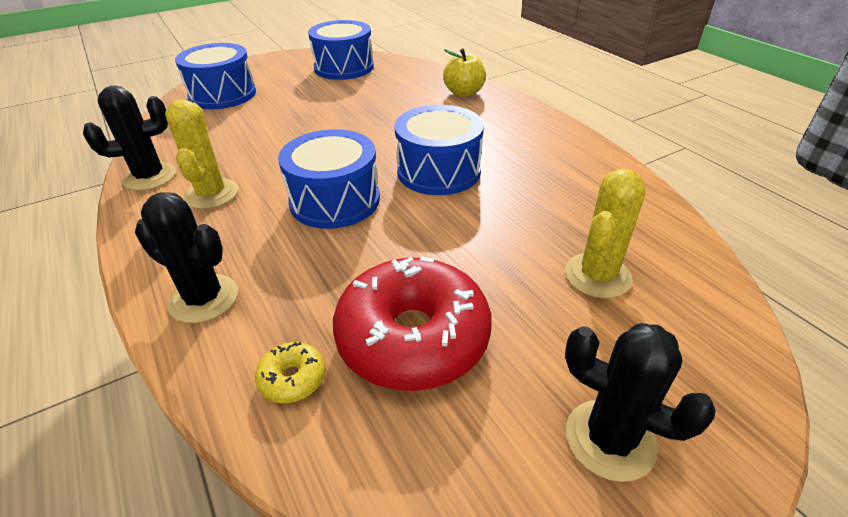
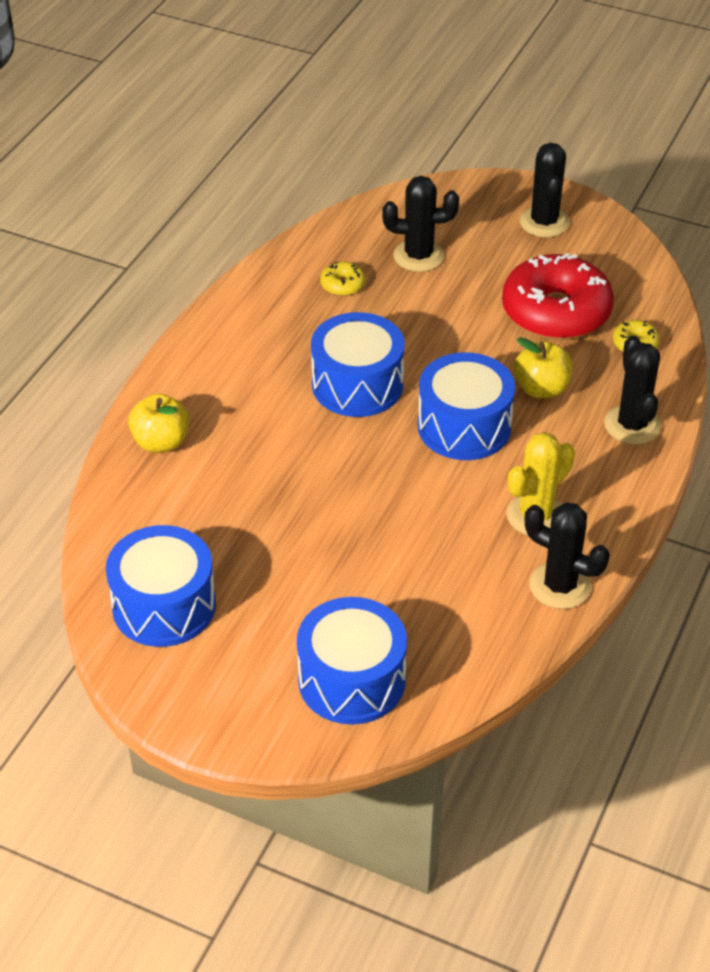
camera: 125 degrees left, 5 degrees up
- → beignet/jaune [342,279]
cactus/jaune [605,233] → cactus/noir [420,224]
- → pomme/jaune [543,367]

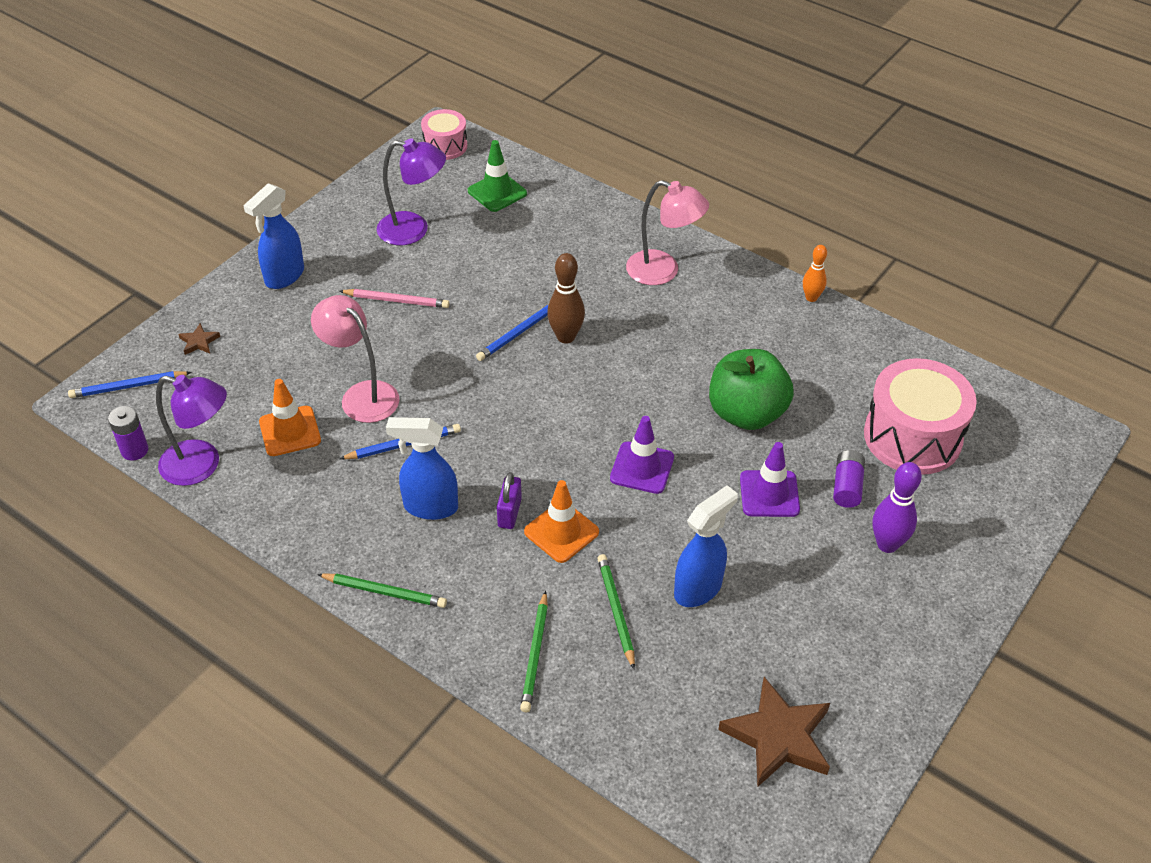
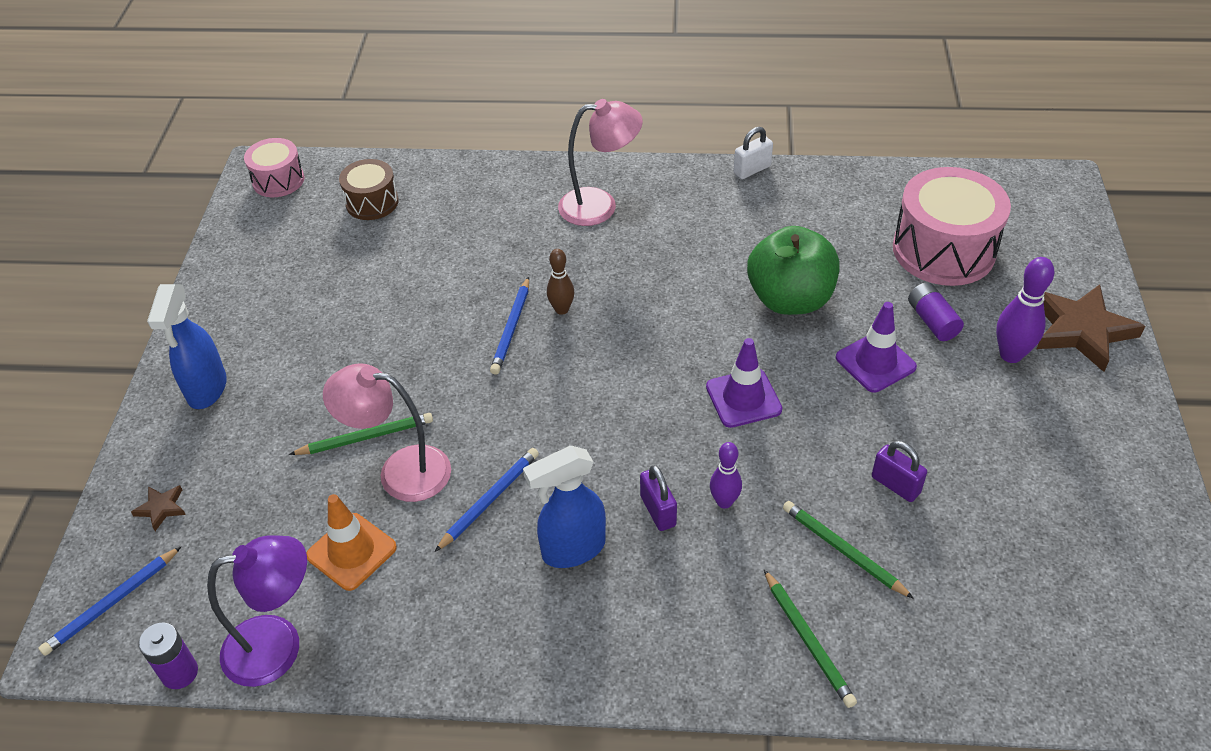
camera: 30 degrees left, 0 degrees up
crayon/vert [382,590] → crayon/vert [361,434], move
cône de chantier/vert [497,176] → tambour/marron [369,189]
quille/marron [566,298] → quille/marron [561,282], x0.65
cône de chantier/orange [561,521] → quille/violet [726,475]
quille/orange [815,273] → cadenas/blanc [753,153]
vaporisateur/bleu [706,546] → cadenas/violet [899,471]
étoile/marron [774,732] → étoile/marron [1091,328], move
crayon/rose [395,298] → -
lampe/violet [411,191] → -

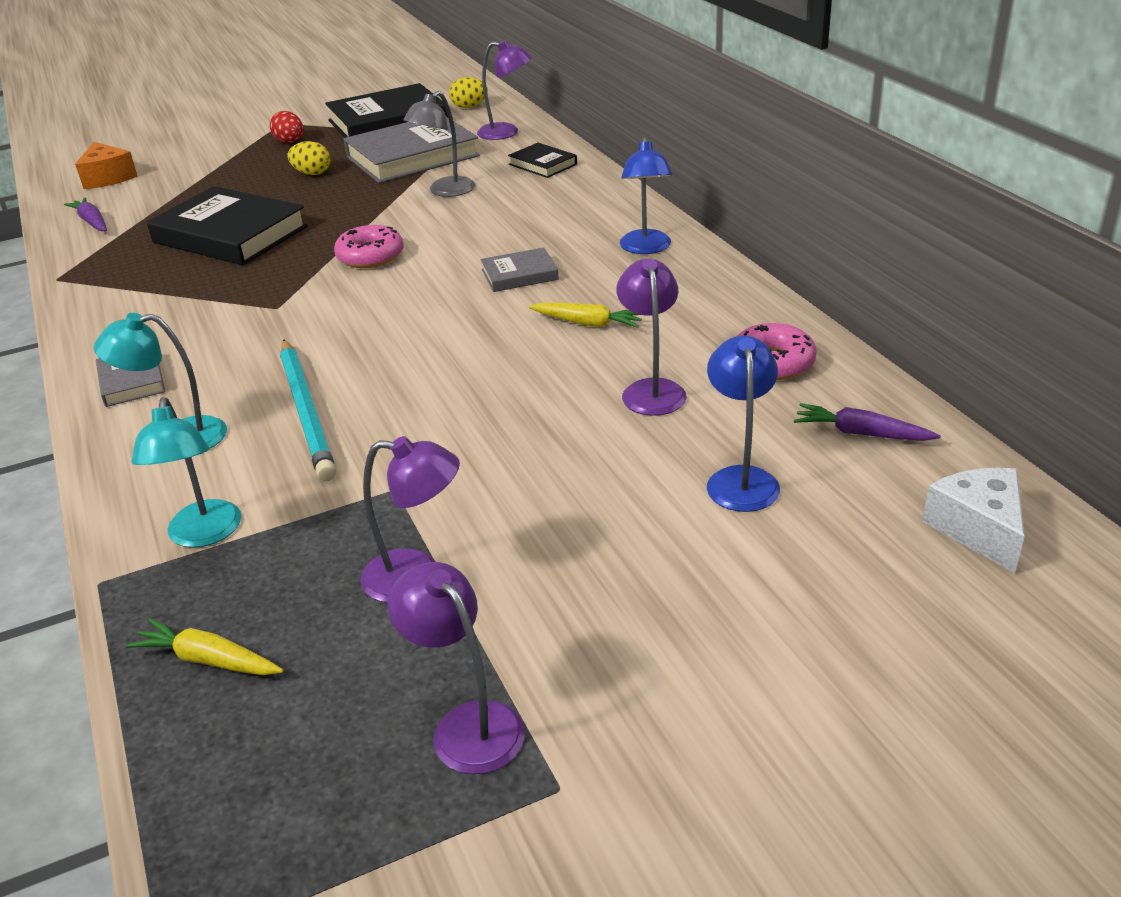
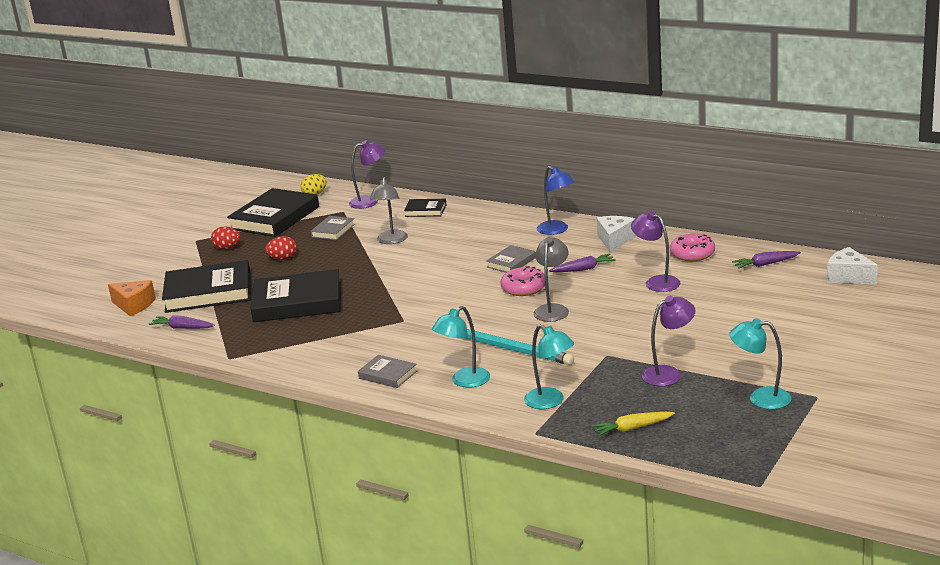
camera: 35 degrees left, 10 degrees down
- → livre/noir [206,286]
œuf/jaune [308,158] → œuf/rouge [281,248]
livre/gris [411,150] → livre/gris [332,228], x0.49
beignet/rose [369,246] → beignet/rose [522,281], move
- → lampe/gris [551,279]
carotte/jaune [585,315] → carotte/violet [582,263]
- → fromage/blanc [617,234]
lampe/violet [456,668] → lampe/turquoise [760,363]
lampe/bleu [743,423] → -

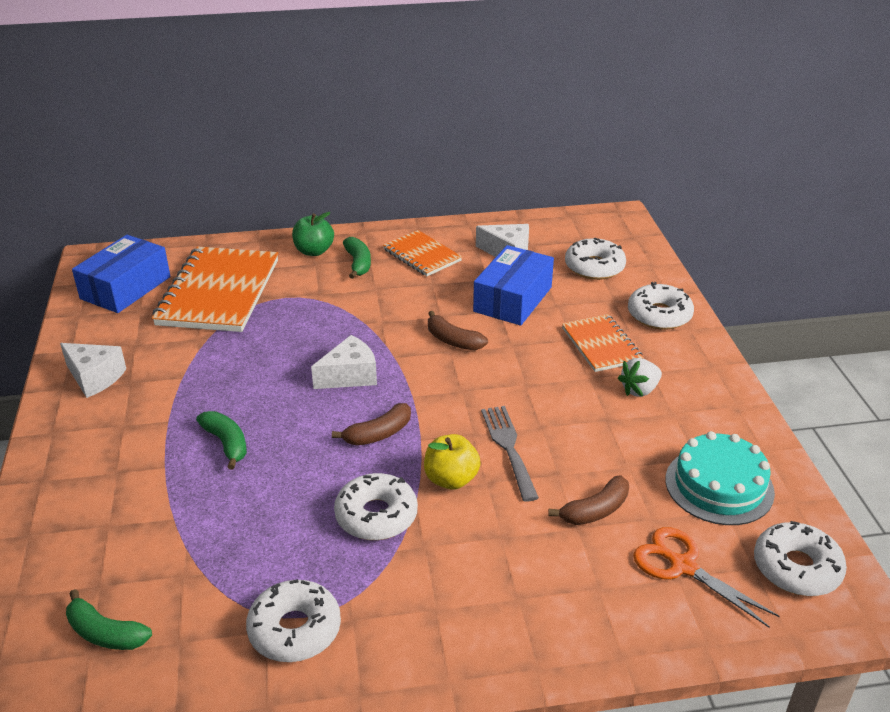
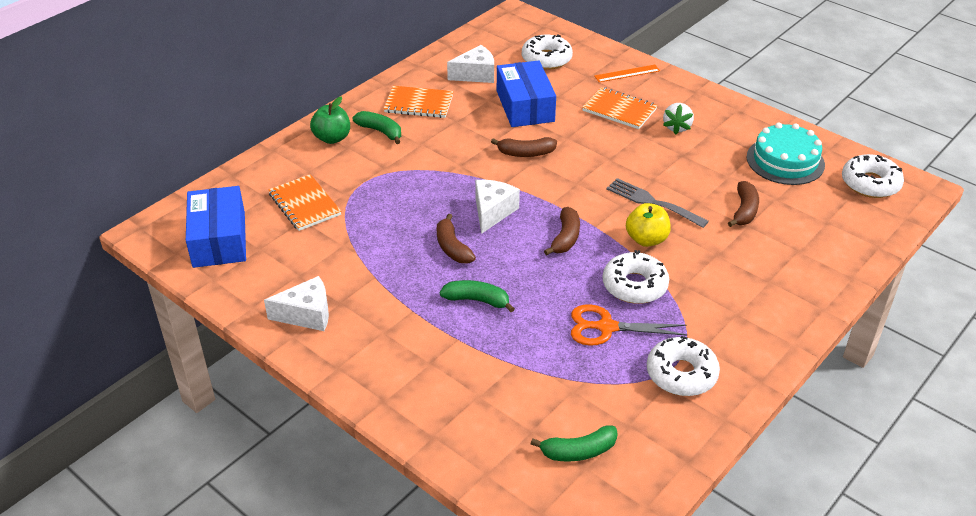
camera: 40 degrees left, 5 degrees up
carnet/orange [215,289] → carnet/orange [304,202], x0.55
- → banane/marron [456,239]
ciseaux/orange [706,577] → ciseaux/orange [629,325], move
beignet/blanc [661,306] → règle/orange [627,73]

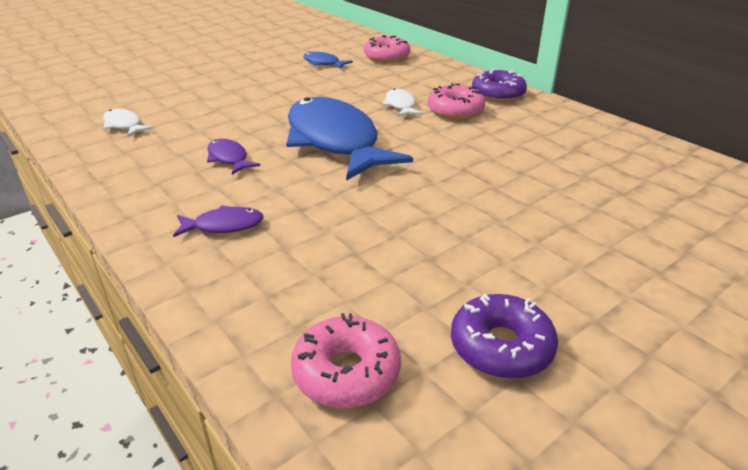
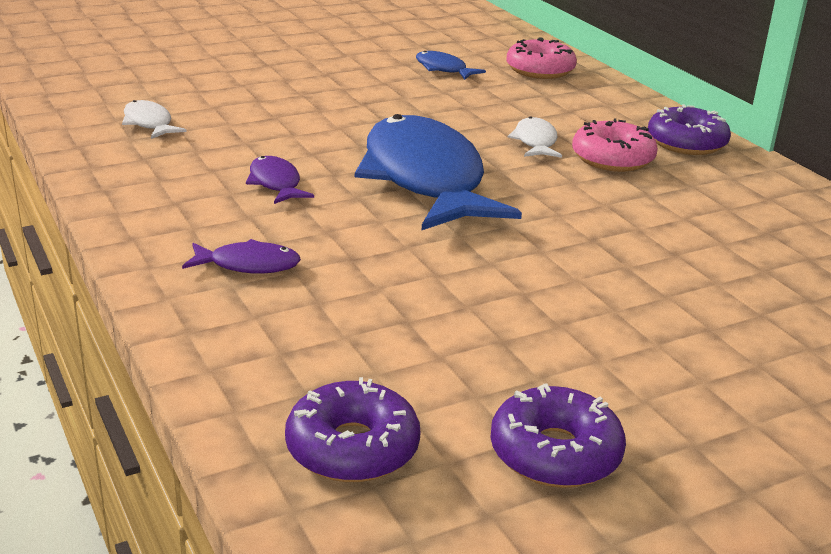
camera: 10 degrees right, 5 degrees down
beignet/rose [346,360] → beignet/violet [353,429]

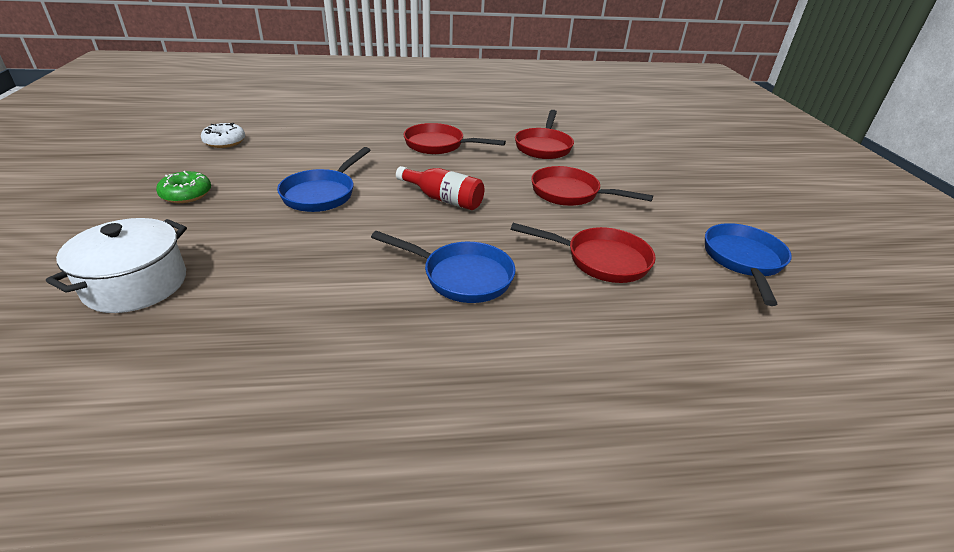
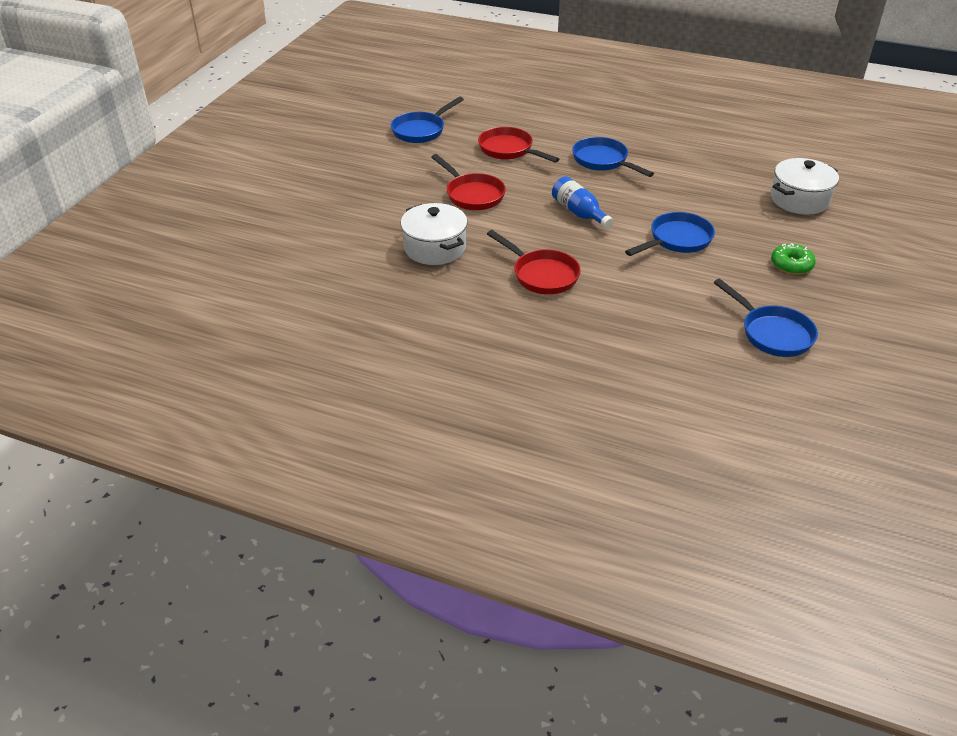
camera: 150 degrees left, 5 degrees up
poêle/rouge [544,134] → marmite/blanc [434,234]
bouteille/rouge [440,188] → bouteille/bleu [583,202]
beignet/blanc [223,135] → poêle/bleu [766,318]

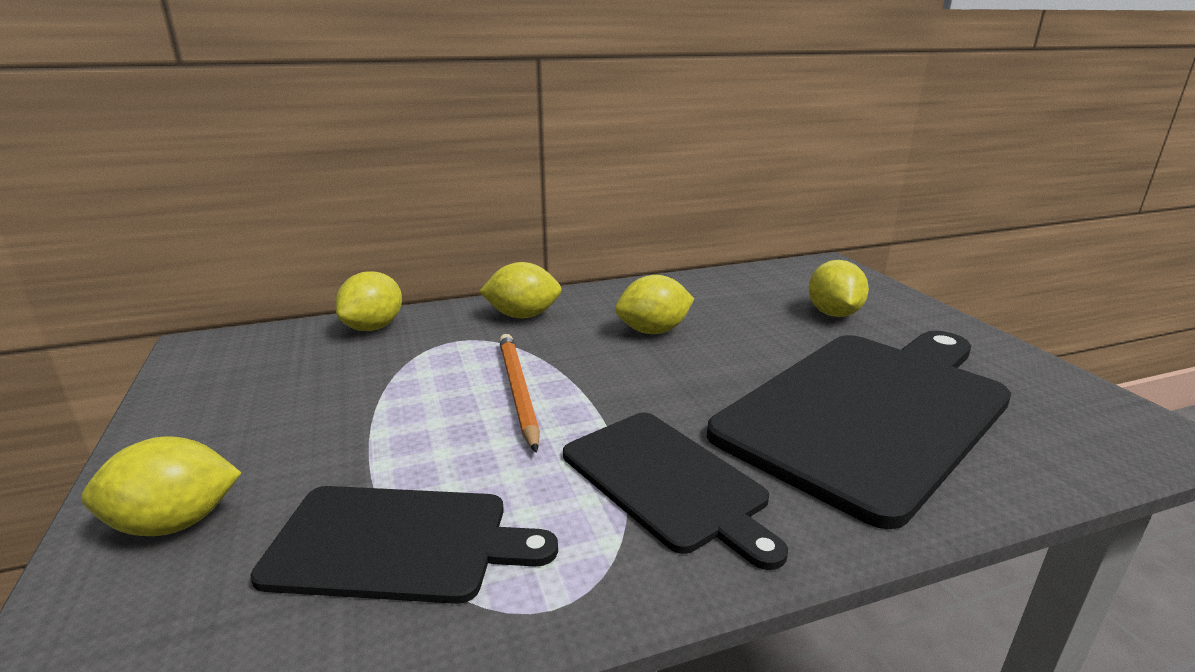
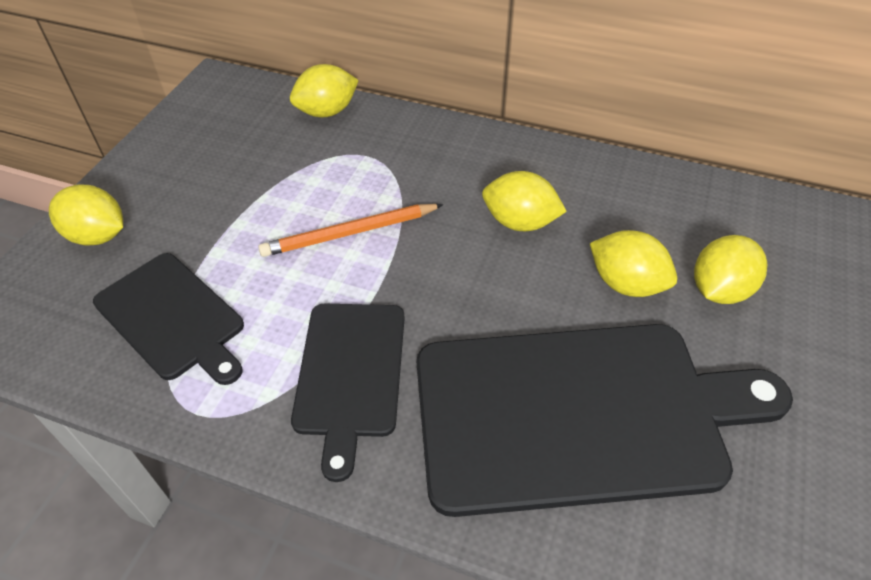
camera: 40 degrees right, 25 degrees up
crayon/orange [519,393] → crayon/orange [350,230], 135 degrees counterclockwise
citron/jaune [520,290] → citron/jaune [633,263], move

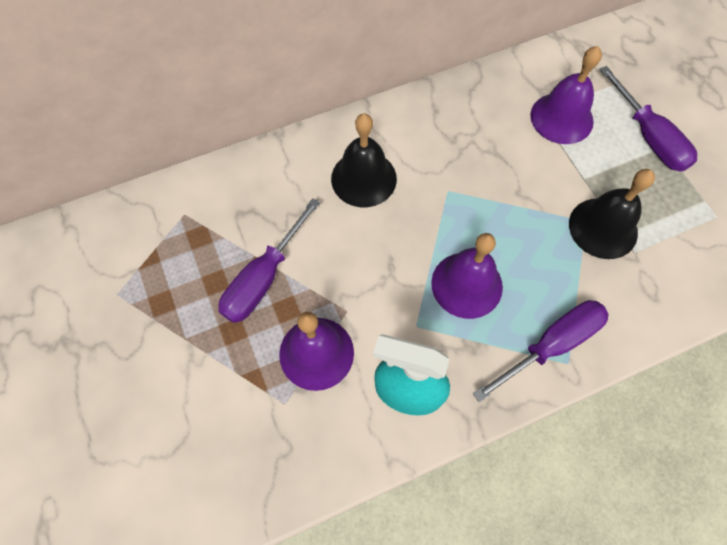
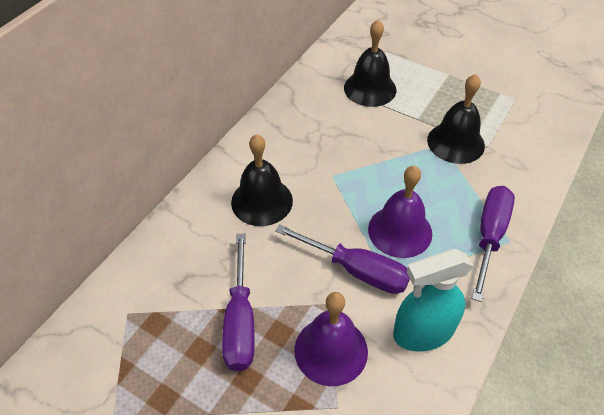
camera: 35 degrees left, 15 degrees down
tournevis/violet [648,119] → tournevis/violet [342,259], move
cloche/violet [566,95] → cloche/noir [370,63]

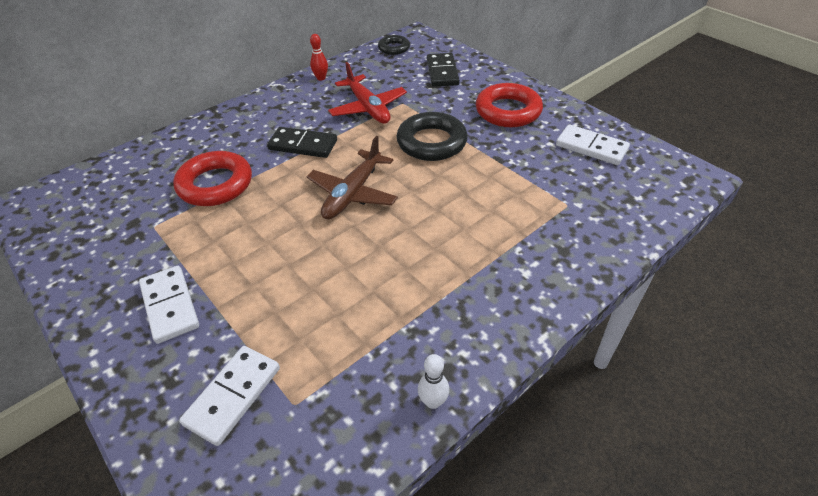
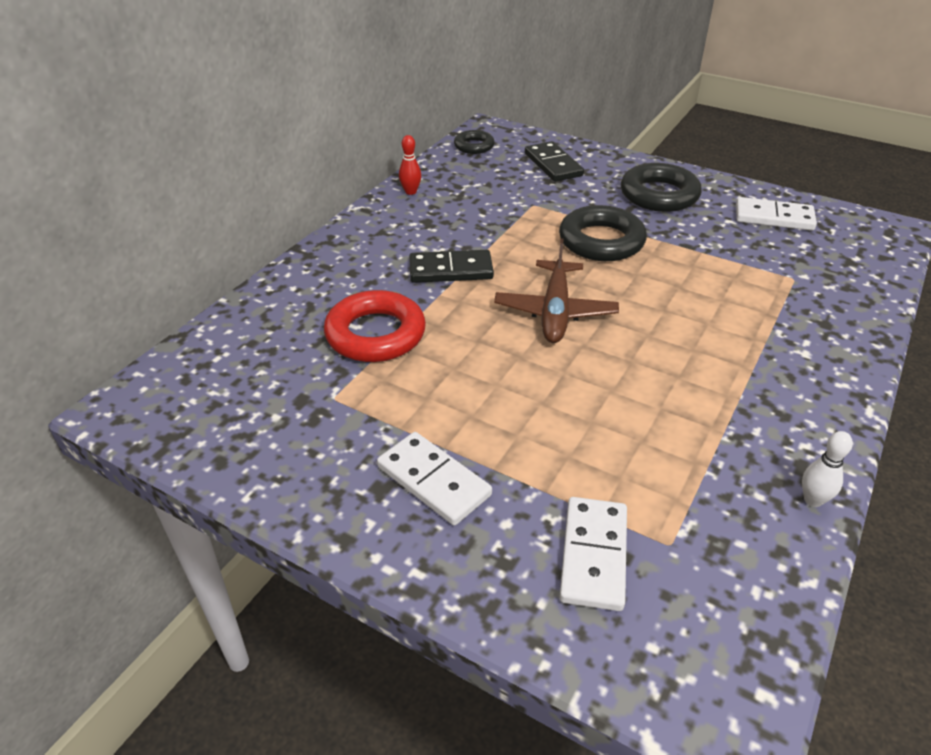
camera: 20 degrees left, 5 degrees down
anneau/rouge [509,105] → anneau/noir [661,187]
avion/rouge [367,93] → -

